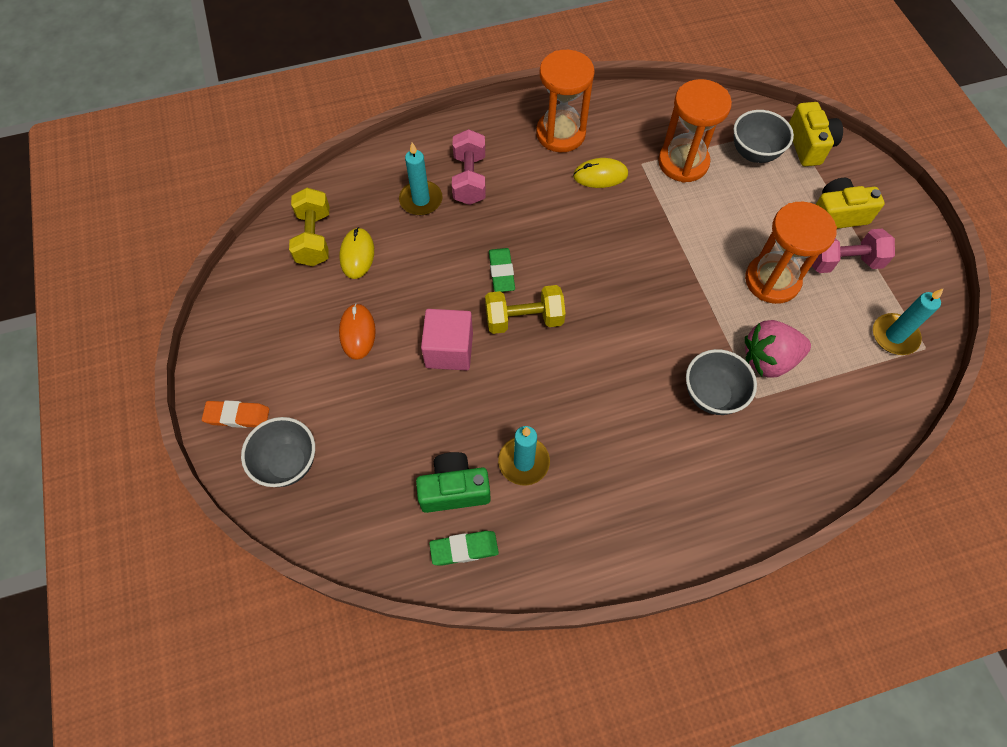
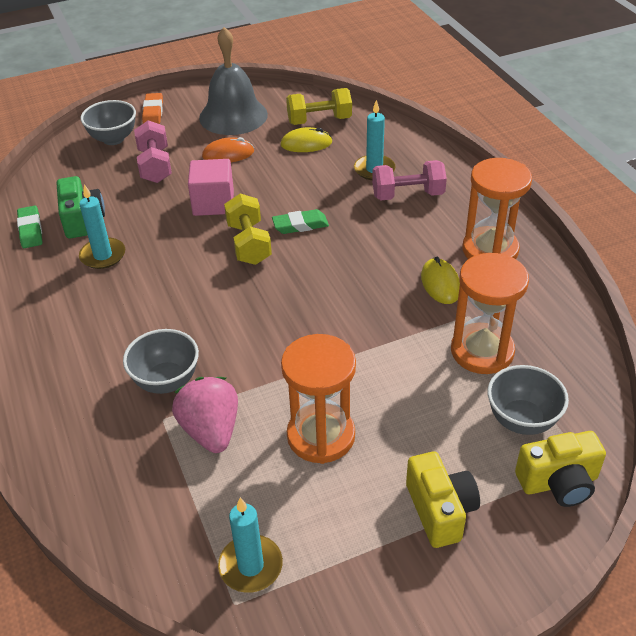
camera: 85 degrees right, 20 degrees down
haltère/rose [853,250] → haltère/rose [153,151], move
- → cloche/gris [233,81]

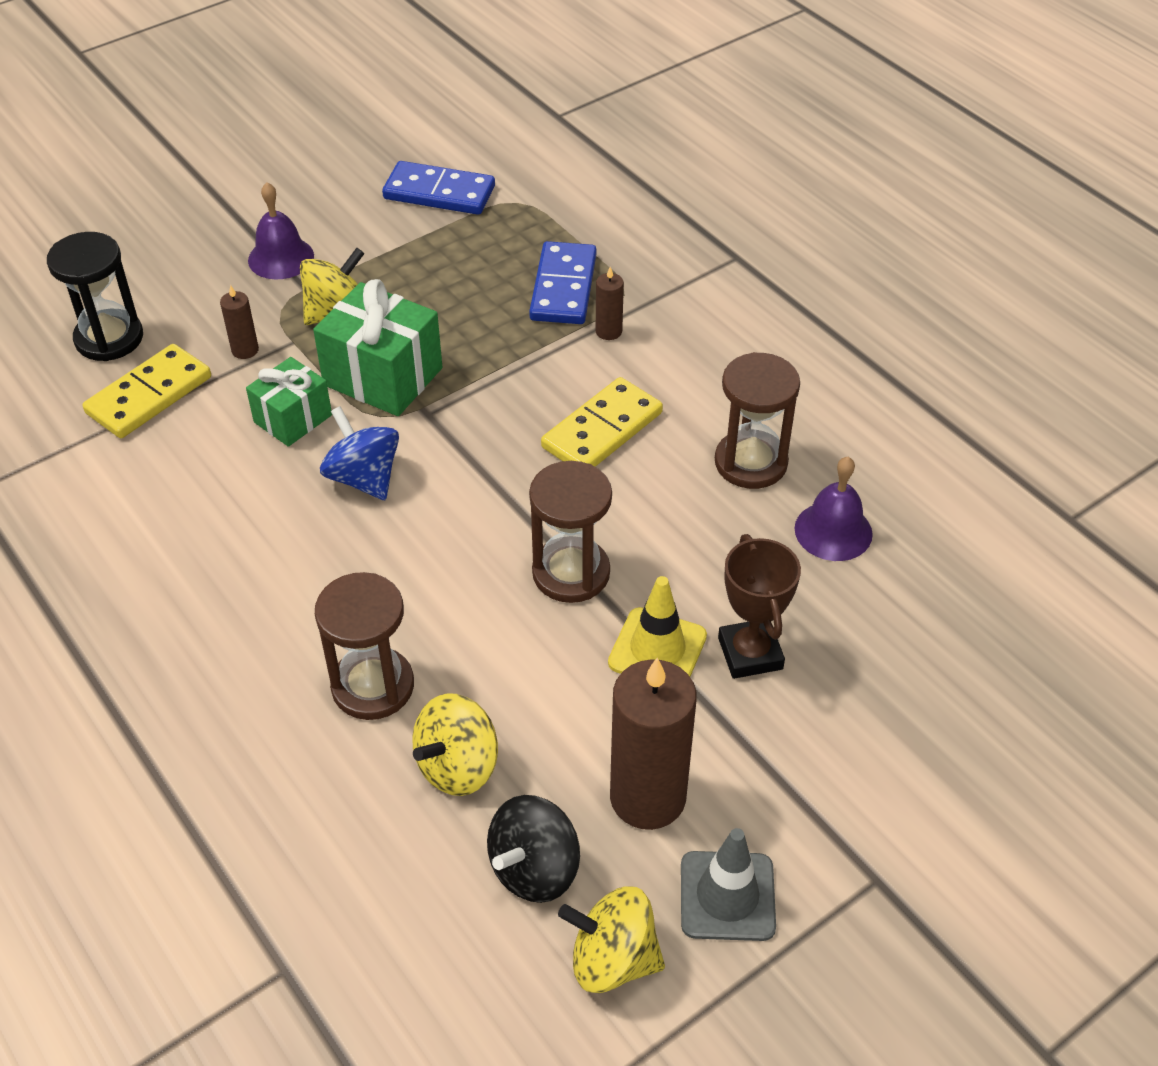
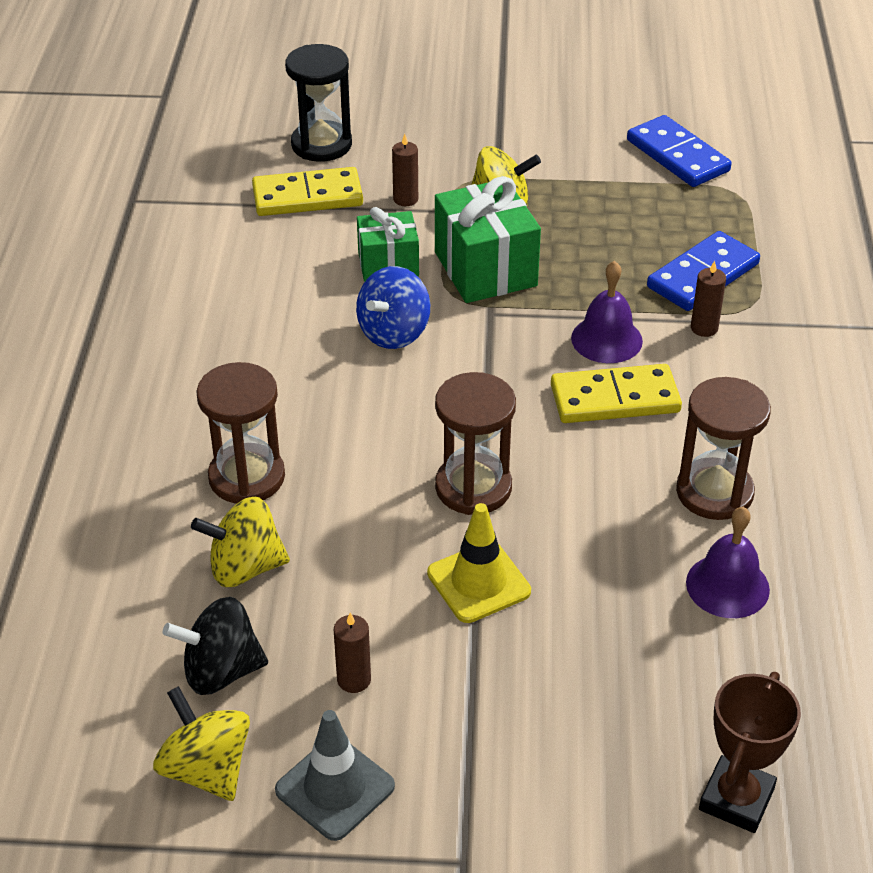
camera: 40 degrees right, 5 degrees down
bougie/marron [653,744] → bougie/marron [352,652], x0.45
toupie/bleu [359,453] → toupie/bleu [393,307], 150 degrees counterclockwise
cloche/violet [281,230] → cloche/violet [607,312], move
trophée/marron [759,606] → trophée/marron [750,752], move

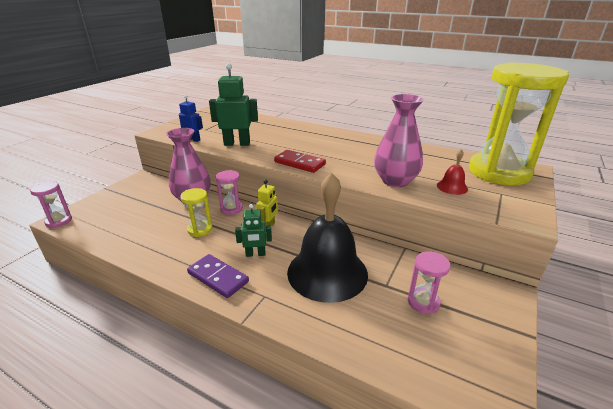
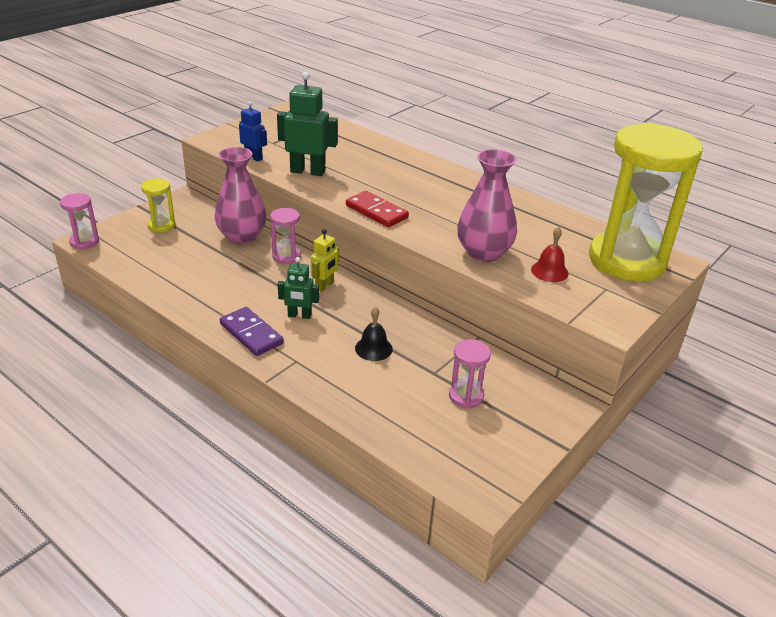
camera: 10 degrees right, 5 degrees up
sablier/jaune [196,212] → sablier/jaune [158,205], move
cloche/noir [327,237] → cloche/noir [374,334], x0.40

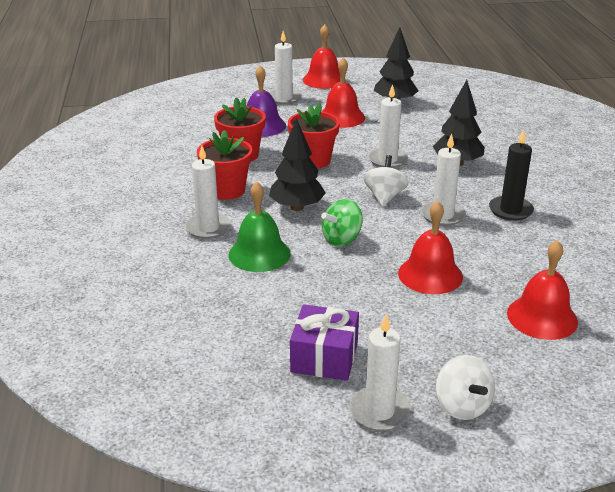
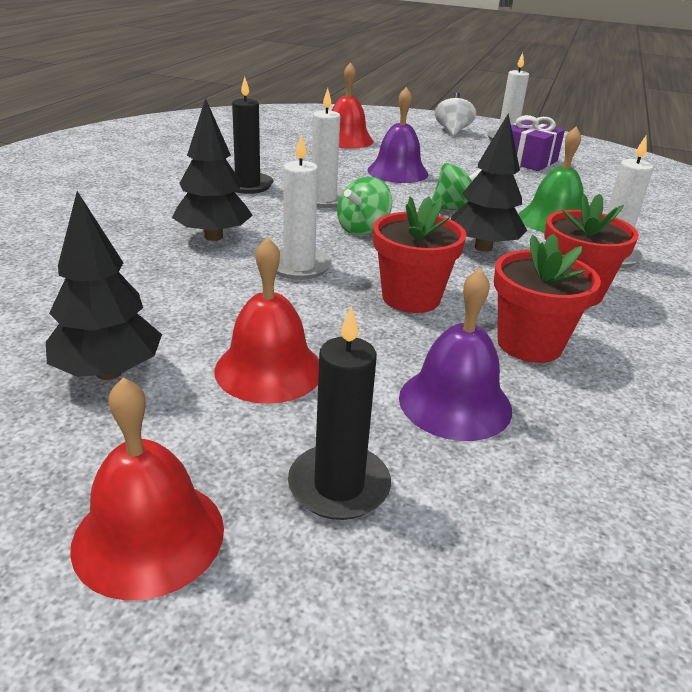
camera: 155 degrees left, 0 degrees up
bougie/blanc [285,68] → bougie/noir [339,412]
toupie/blanc [386,181] → toupie/vert [364,206]
cloche/rouge [430,247] → cloche/violet [398,135]

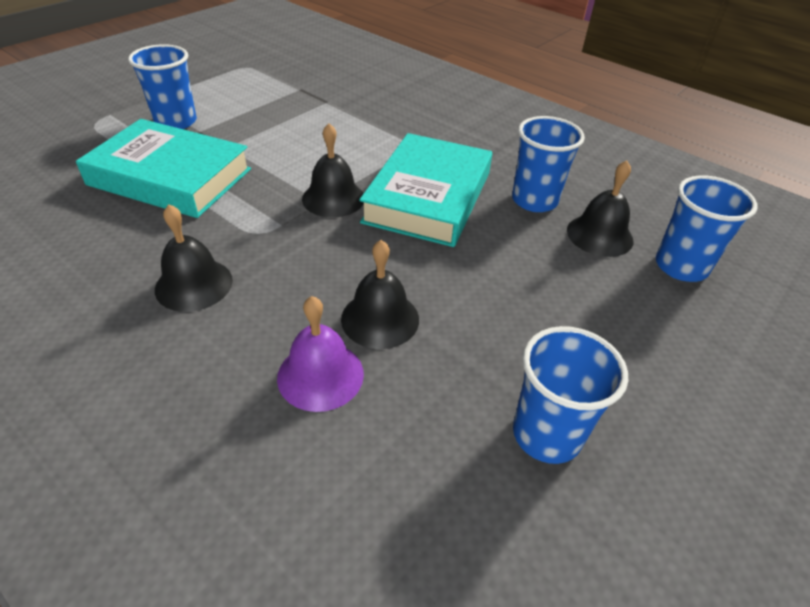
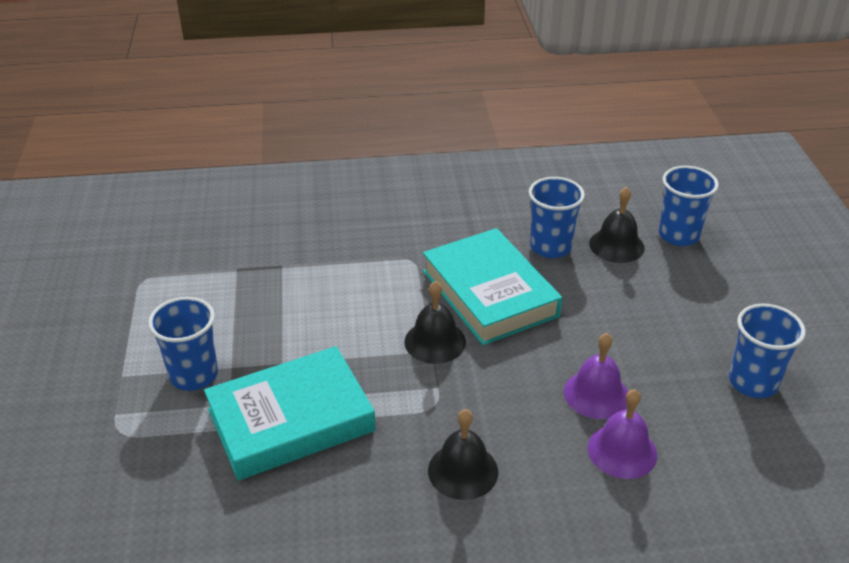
camera: 45 degrees left, 5 degrees down
cloche/noir [380,294] → cloche/violet [596,376]

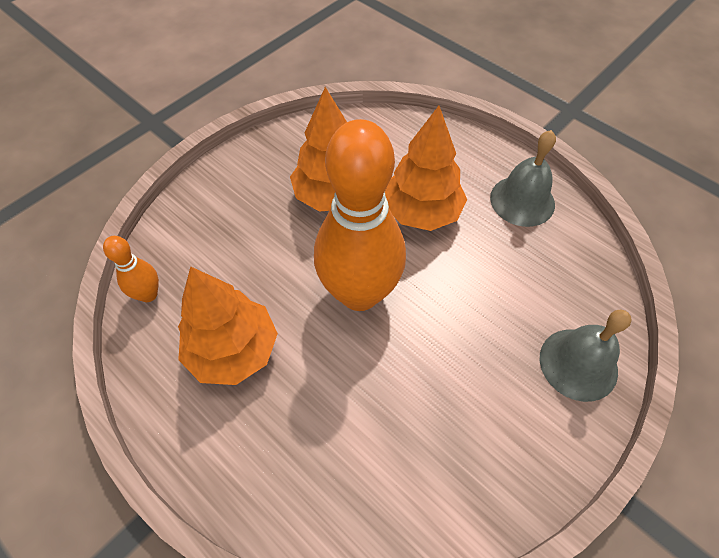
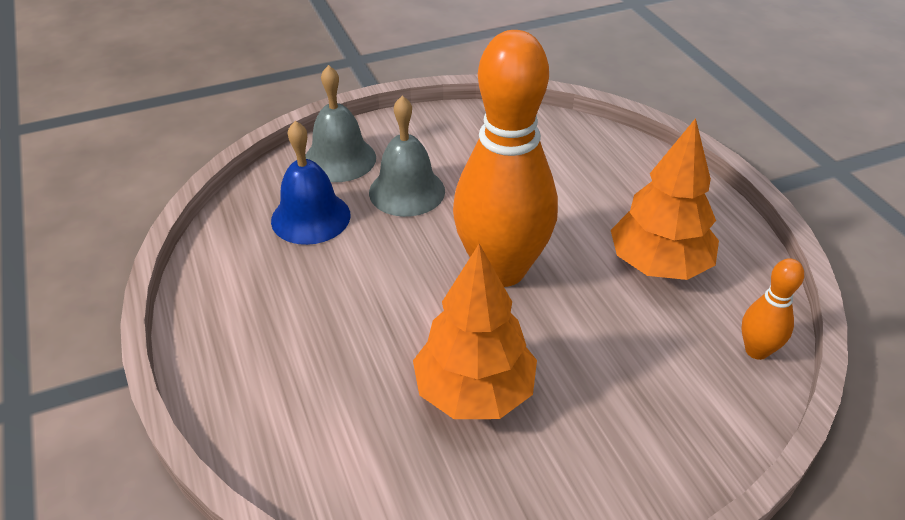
camera: 155 degrees left, 15 degrees down
- → cloche/bleu [311,183]
cloche/gris [523,178] → cloche/gris [407,156], move
arbre/orange [426,168] → -

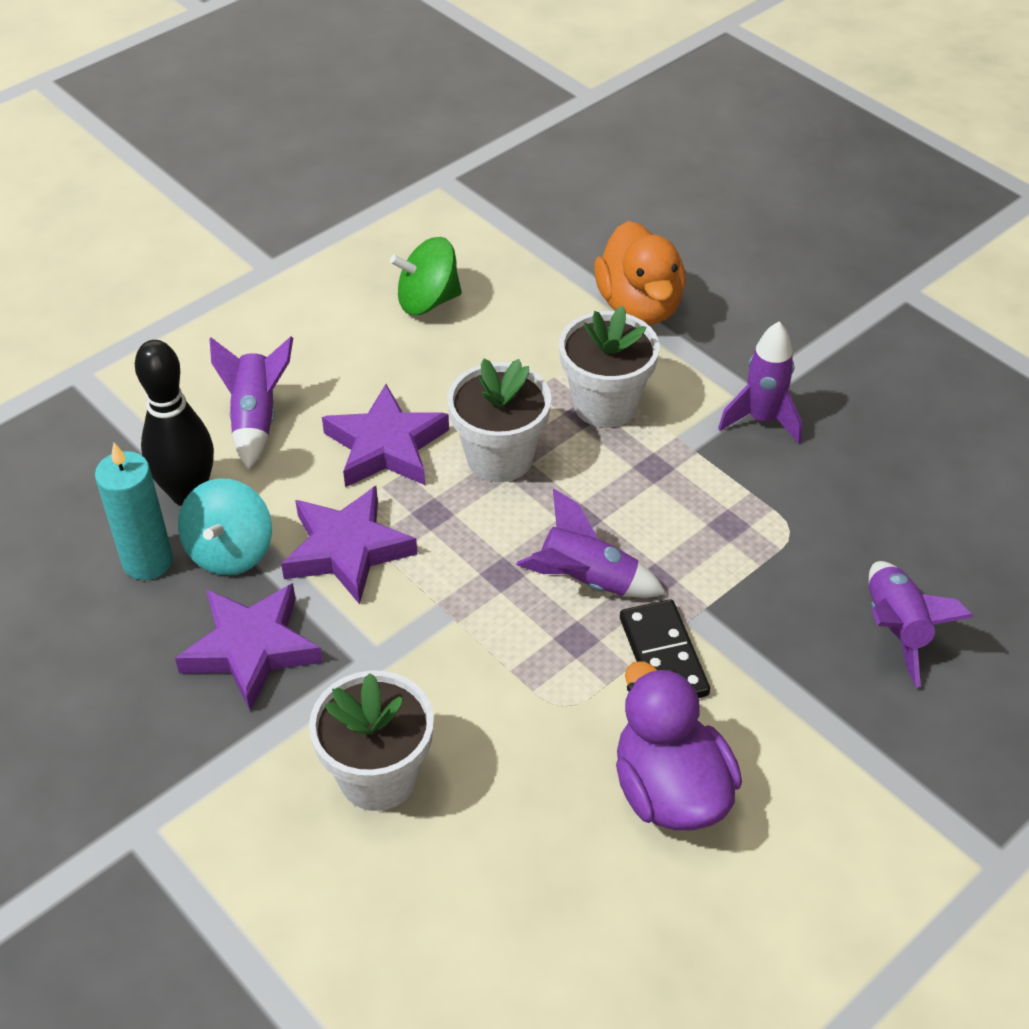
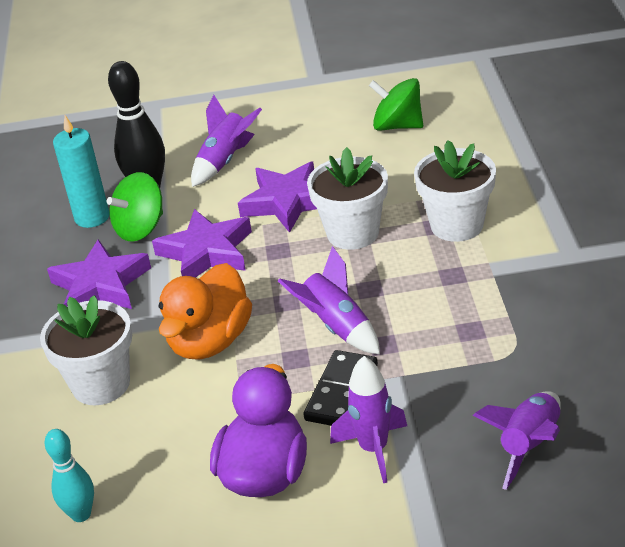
camera: 40 degrees right, 10 degrees down
- → quille/turquoise [69,475]
toupie/turquoise [225,526] → toupie/vert [135,207]
canard/orange [640,273] → canard/orange [205,311], move
fusée/violet [760,383] → fusée/violet [368,419], move

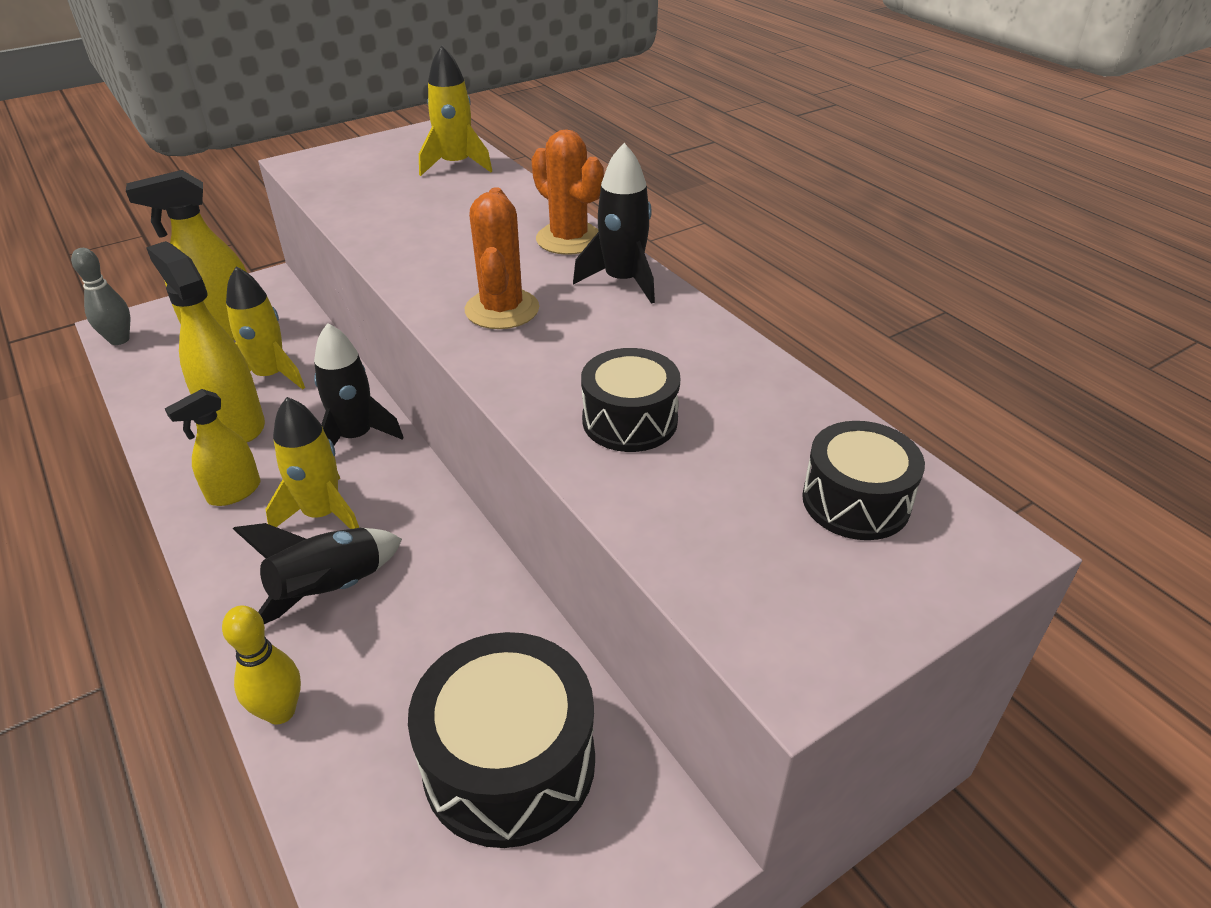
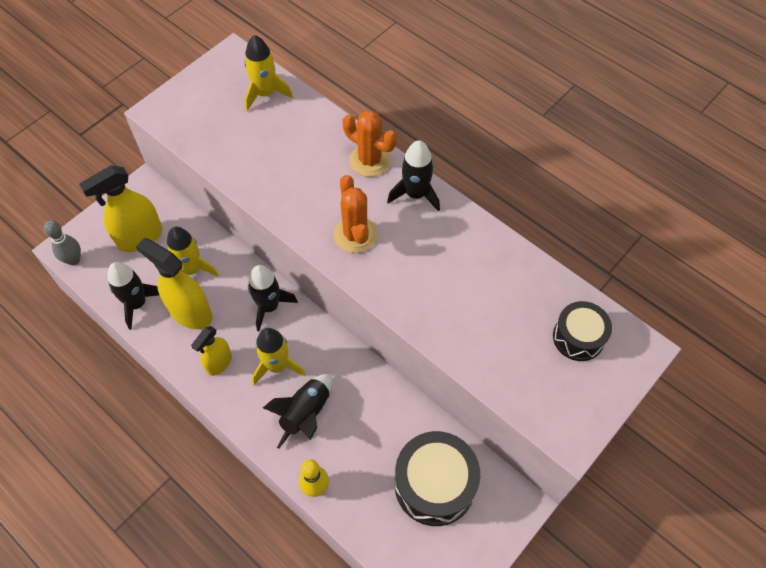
camera: 15 degrees left, 20 degrees up
- → fusée/noir [133,296]
tambour/noir [631,400] → -

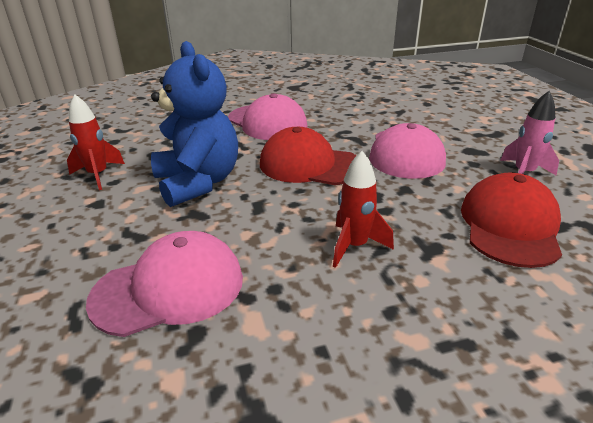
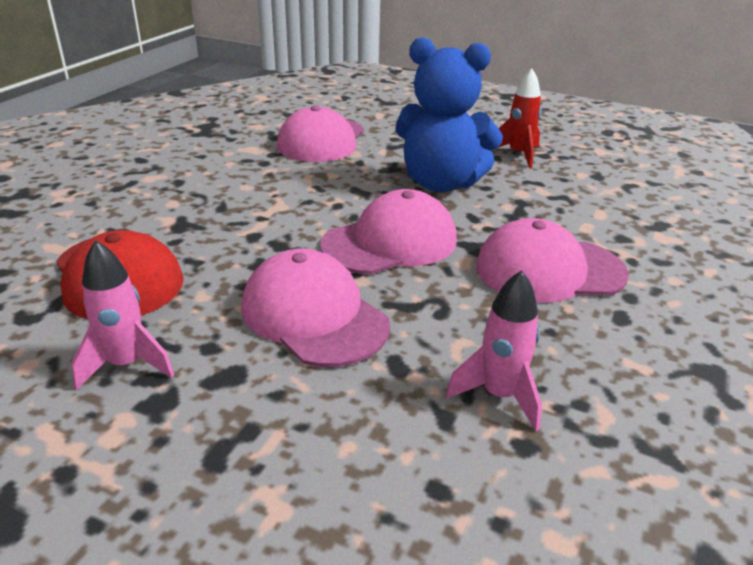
camera: 130 degrees right, 0 degrees up
casquette/rouge [308,156] → casquette/rose [389,232]
- → fusée/rose [494,350]
fusée/rouge [363,209] → -

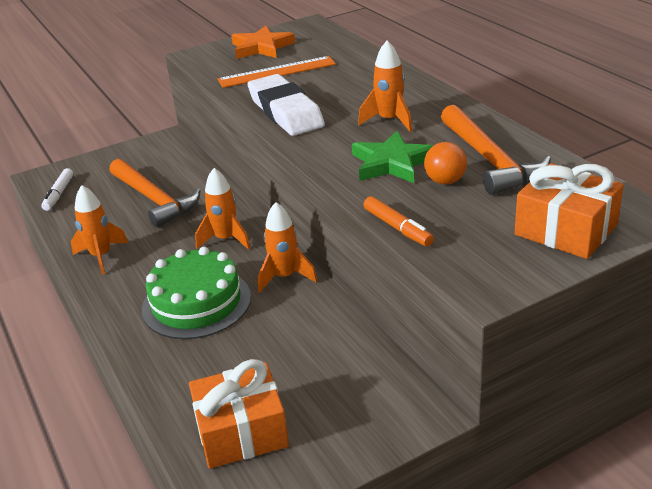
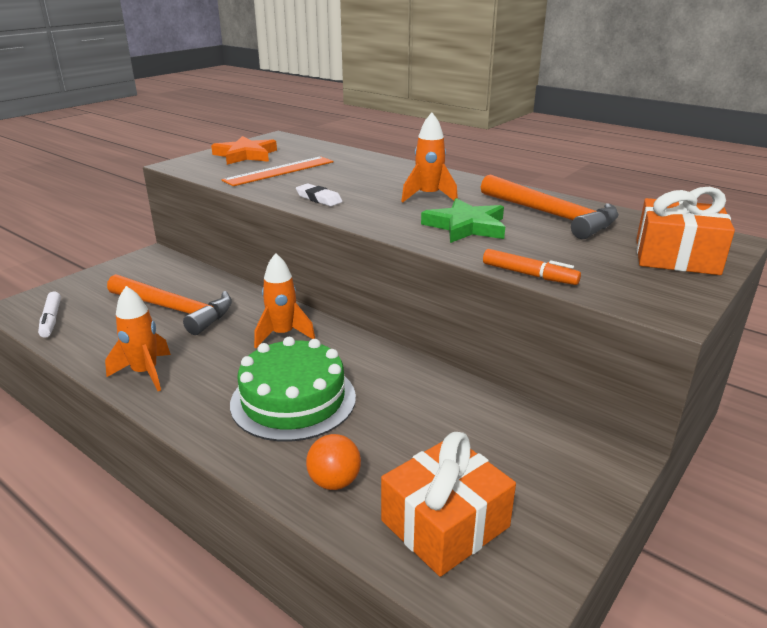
camera: 25 degrees left, 5 degrees down
gomme/blanc [286,105] → gomme/blanc [319,194], x0.46
balle/orange [445,163] → balle/orange [333,462], move
fusée/orange [287,247] → -

